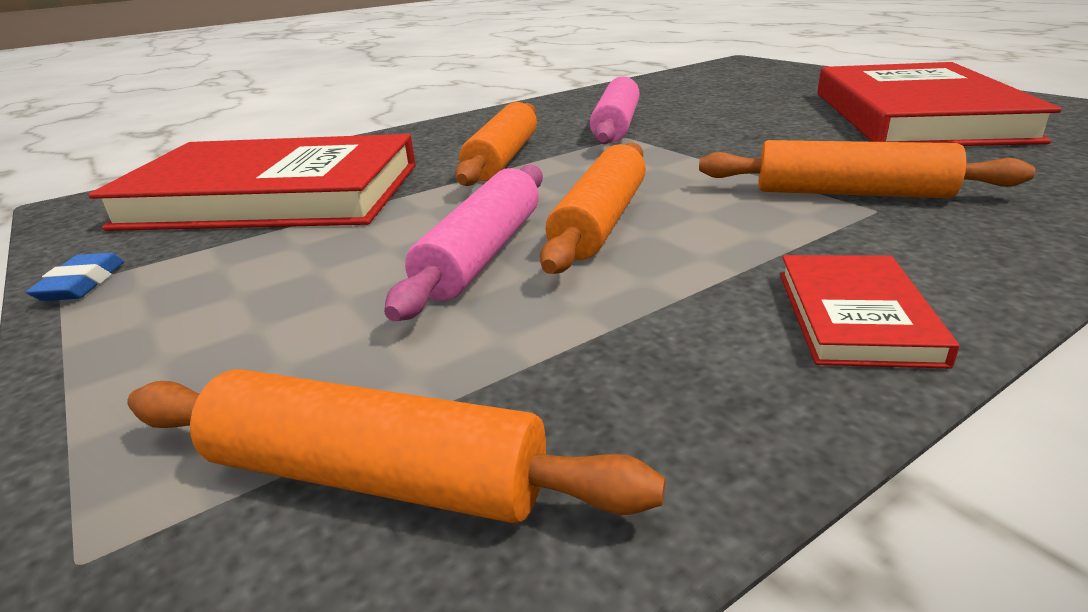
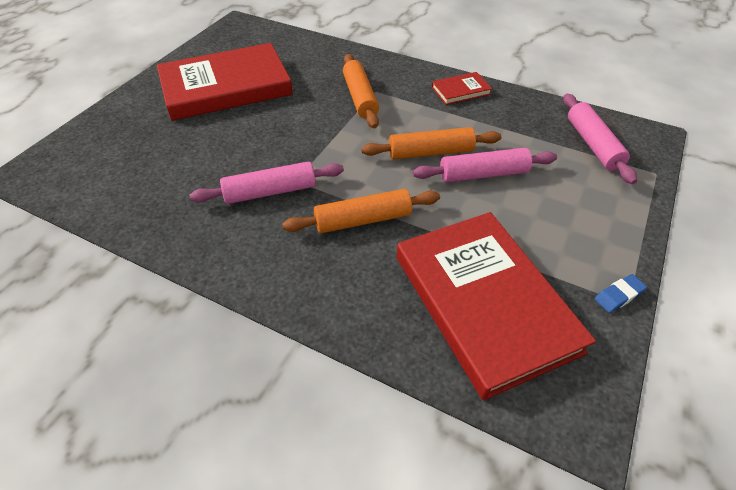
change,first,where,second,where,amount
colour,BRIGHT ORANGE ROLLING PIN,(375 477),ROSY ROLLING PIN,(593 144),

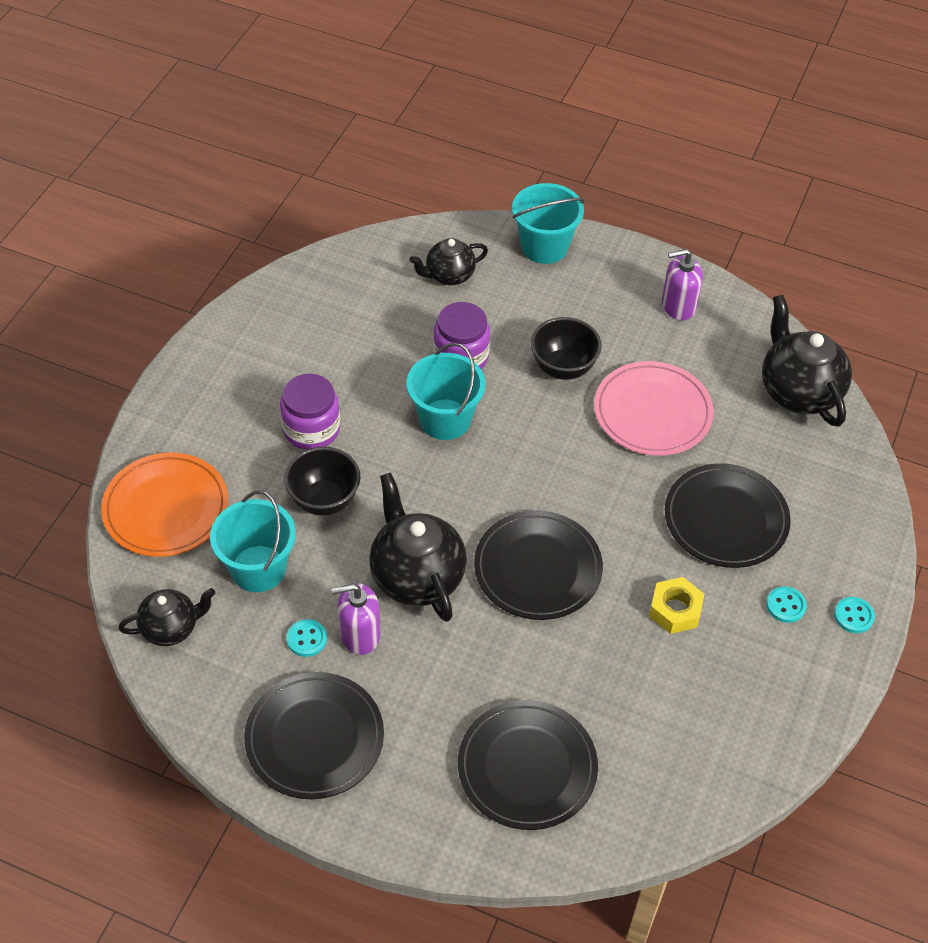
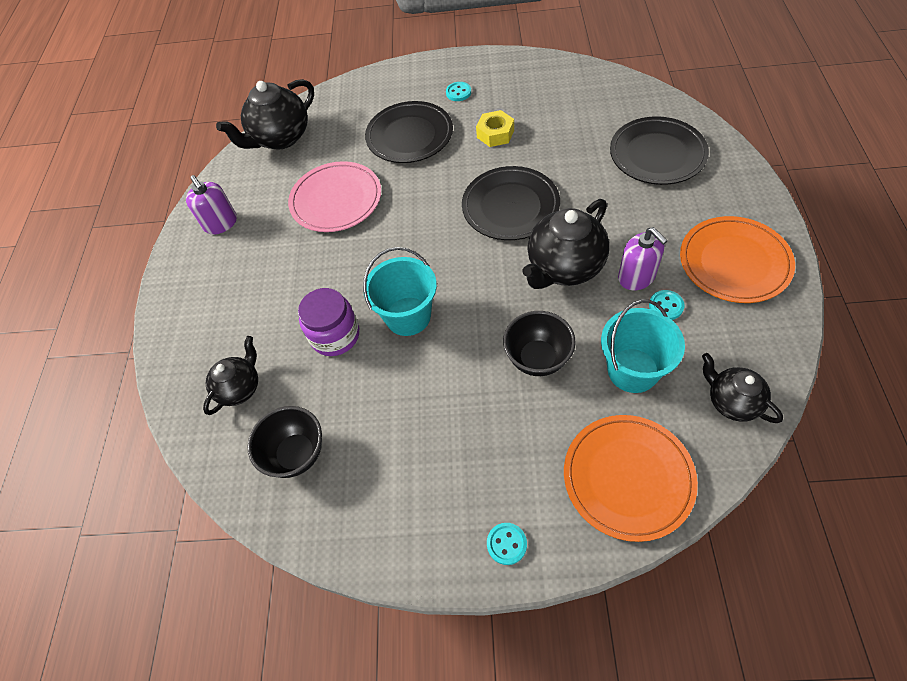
change,first,where,second,where,amount
missing,AQUA PAIL,(544 246),,,
spun,JET-BLACK TEAPOT,(449 275),,(240 388),105 degrees counterclockwise
relocated,JET-BLACK DEEP DISH,(563 368),,(296 454),
missing,PURPLE JAR,(311 429),,,
relocated,AQUA SHIRT BUTTON,(853 616),,(506 544),
colour,JET-BLACK DINNER PLATE,(314 738),BRIGHT ORANGE DINNER PLATE,(734 262),

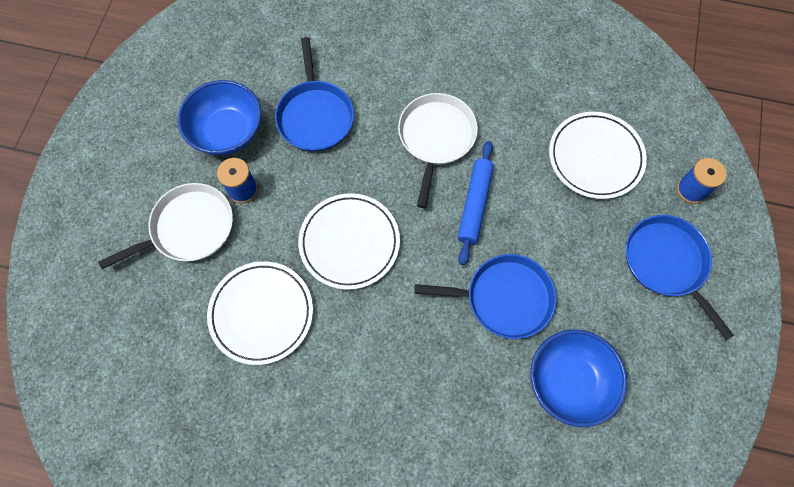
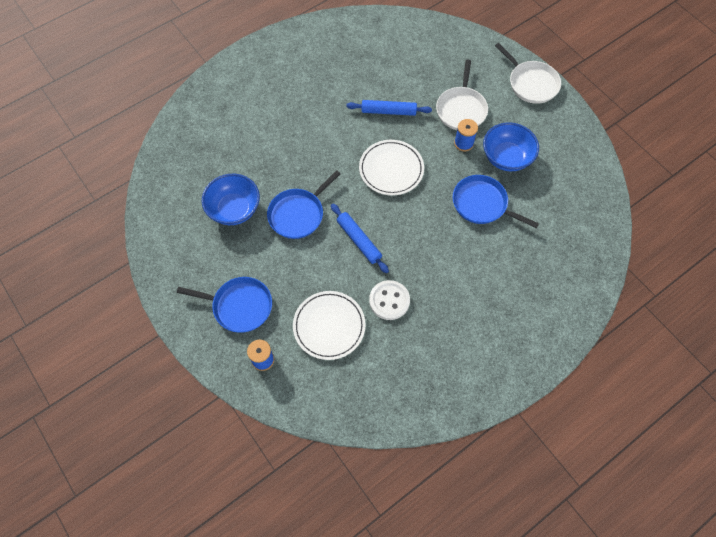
change,first,where,second,where,amount
relocated,PURE WHITE SKILLET,(436 138),,(531 83),
exchanged,PURE WHITE DINNER PLATE,(261 313),ROYAL BLUE ROLLING PIN,(388 111),
appeared,,,PURE WHITE SHIRT BUTTON,(389 301),

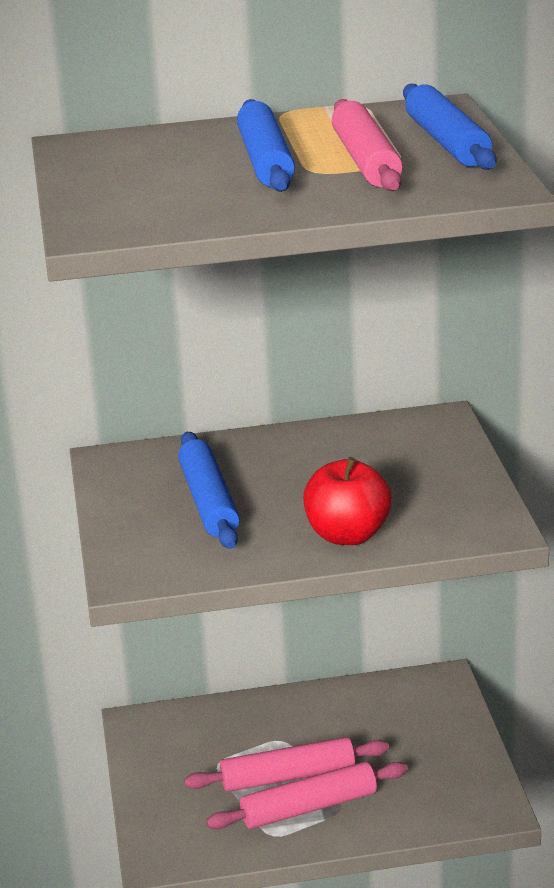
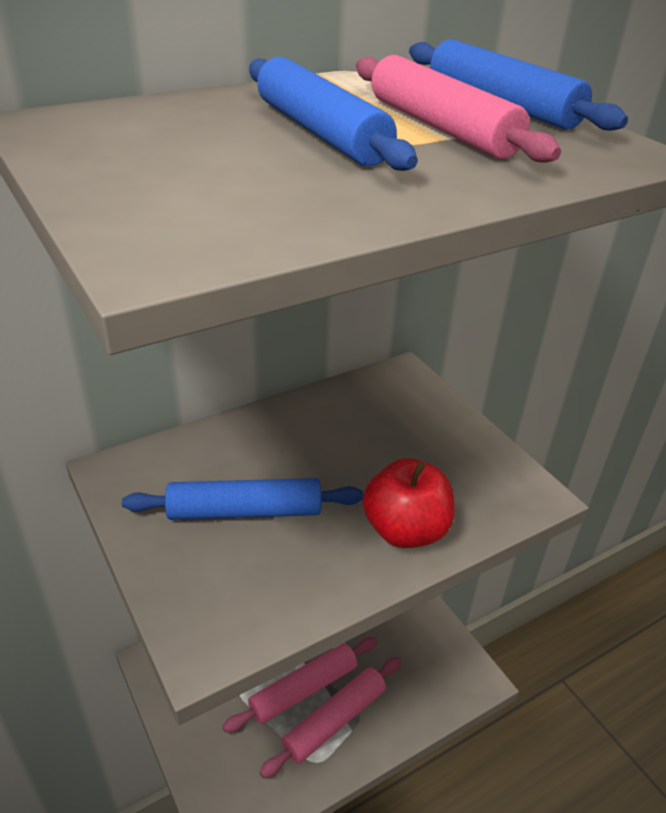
change,first,where,second,where,amount
spun,ROYAL BLUE ROLLING PIN,(209 502),,(245 511),60 degrees counterclockwise

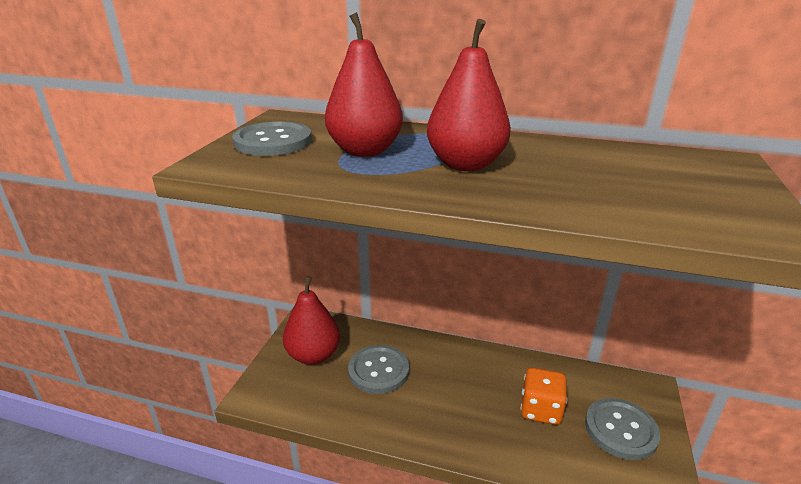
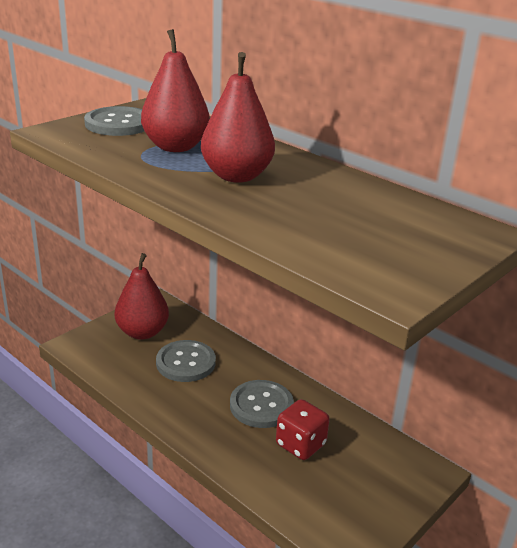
change,first,where,second,where,amount
colour,BRIGHT ORANGE DICE,(540 410),CRIMSON DICE,(300 444),
relocated,GREY SHIRT BUTTON,(620 430),,(261 405),

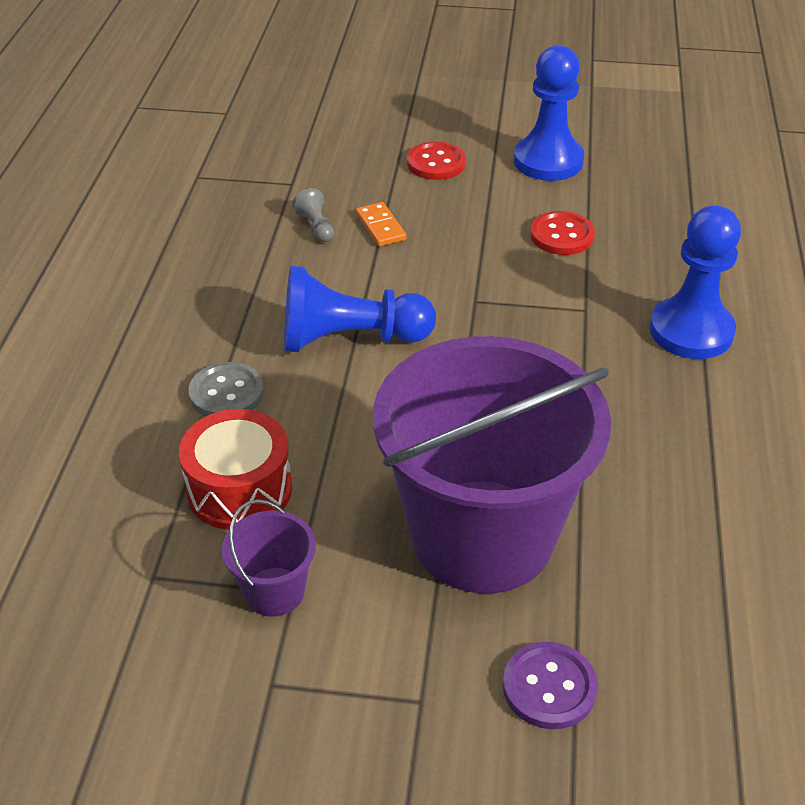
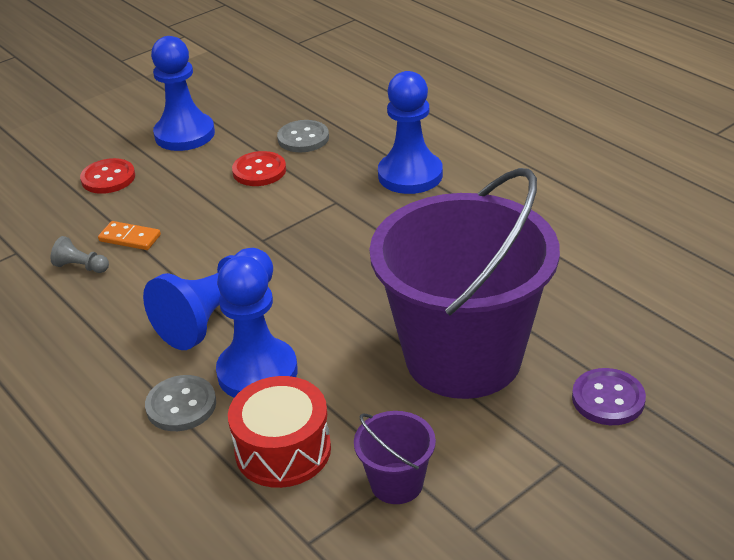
change,first,where,second,where,amount
appeared,,,GREY SHIRT BUTTON,(303 138),
appeared,,,ROYAL BLUE PAWN,(257 372),

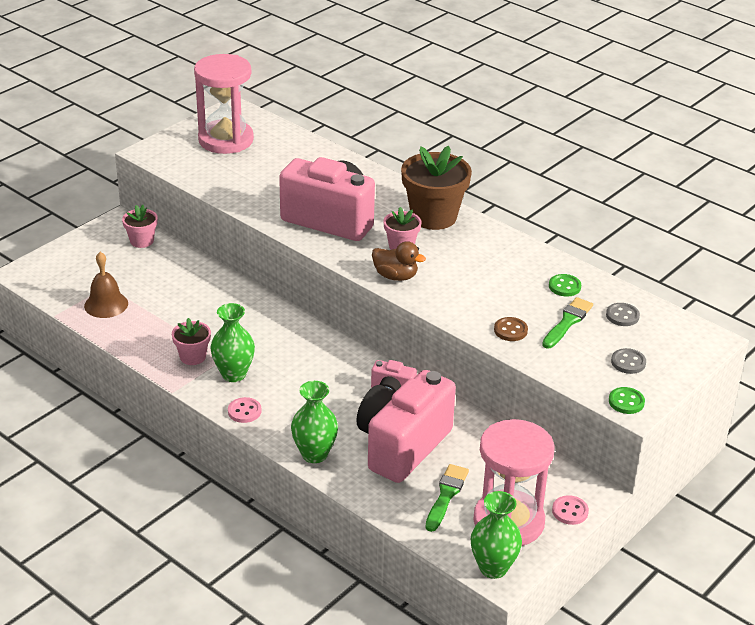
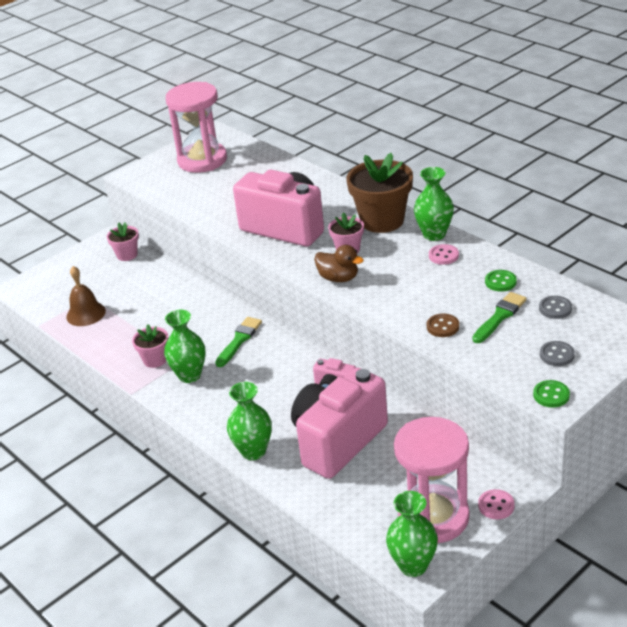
change,first,where,second,where,amount
relocated,ROSY SHIRT BUTTON,(244 411),,(443 256),
relocated,EMERALD BRUSH,(446 495),,(239 340),
appeared,,,EMERALD TALL VASE,(434 234),

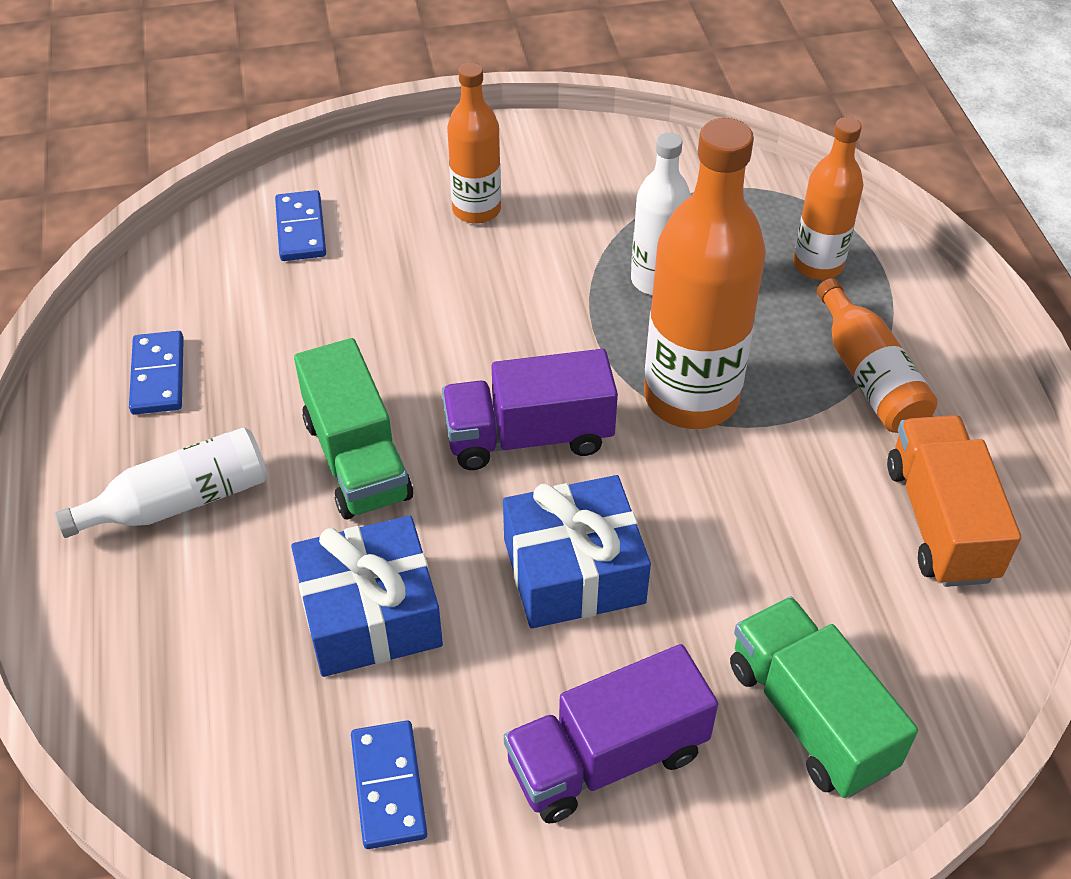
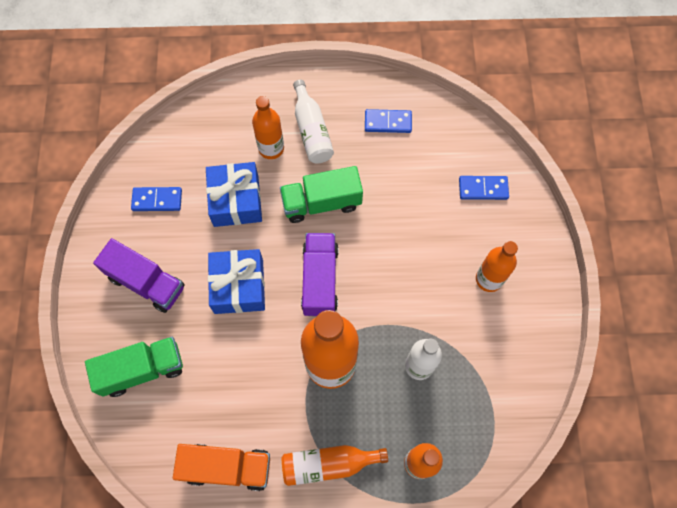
change,first,where,second,where,amount
spun,PURPLE TOY TRUCK,(607 758),,(146 282),135 degrees clockwise
appeared,,,BRIGHT ORANGE DRINK BOTTLE,(271 148),

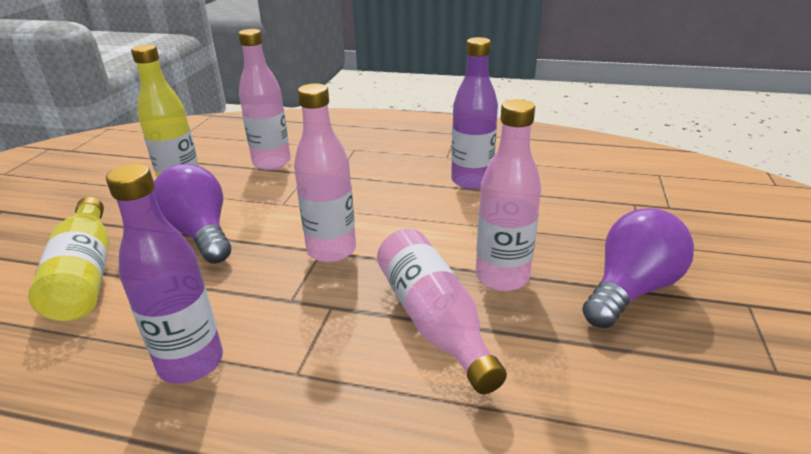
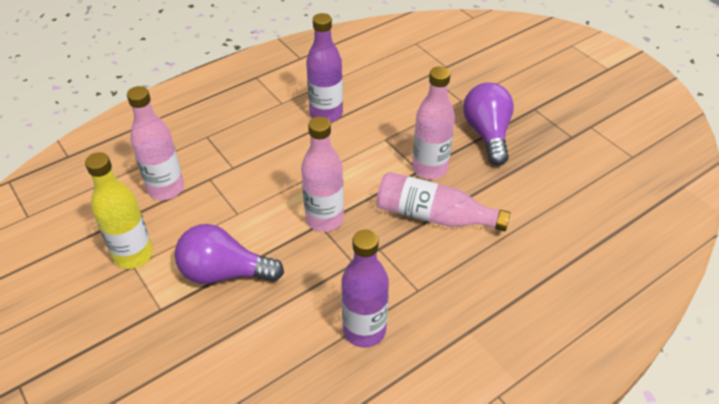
change,first,where,second,where,amount
missing,BRIGHT YELLOW DRINK BOTTLE,(85 275),,,

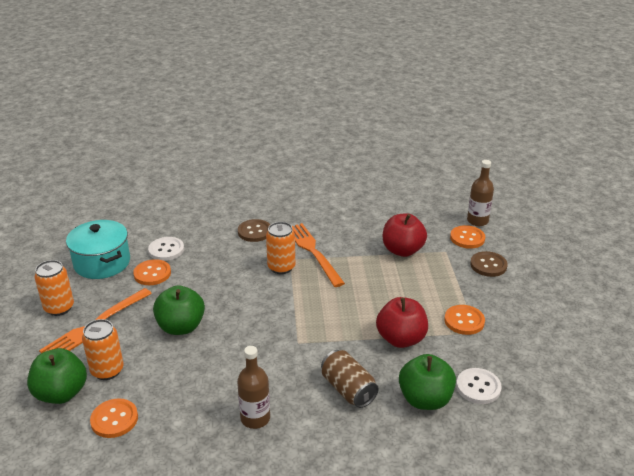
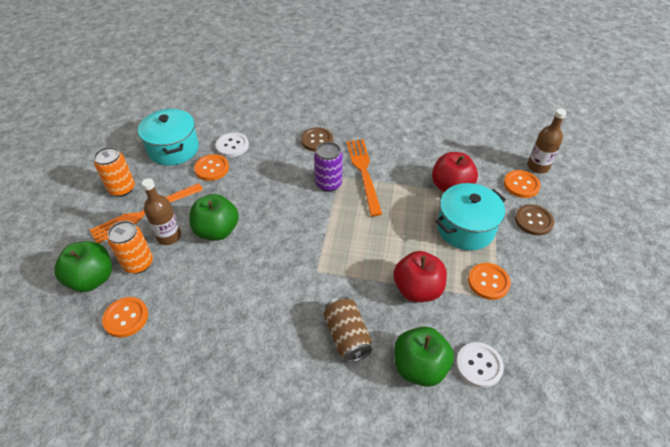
change,first,where,second,where,amount
colour,BRIGHT ORANGE TIN,(281 267),PURPLE TIN,(328 184),
relocated,BROWN DRINK BOTTLE,(255 418),,(169 236),
appeared,,,AQUA STOCKPOT,(465 228),

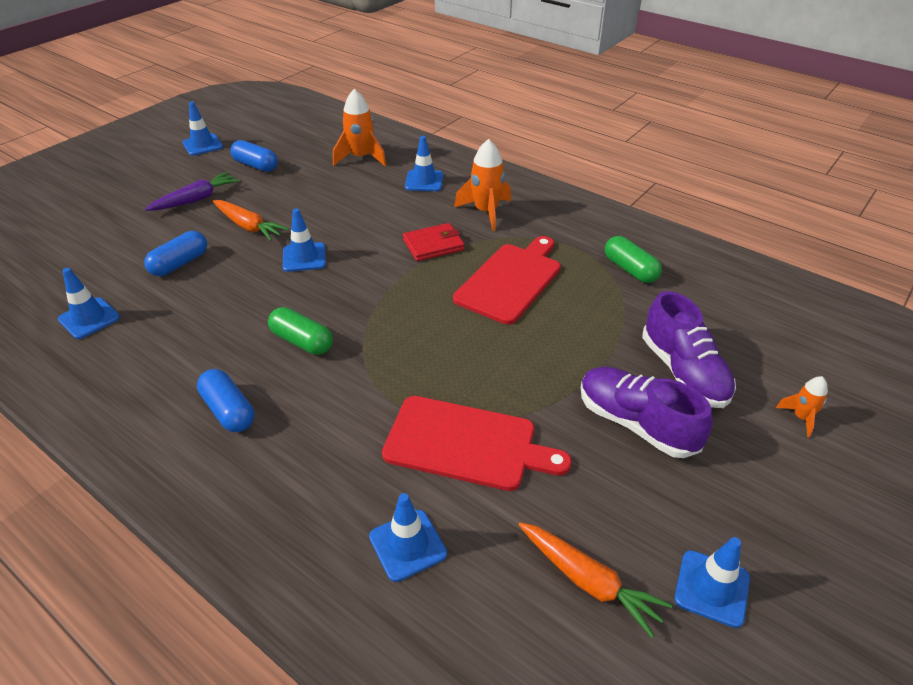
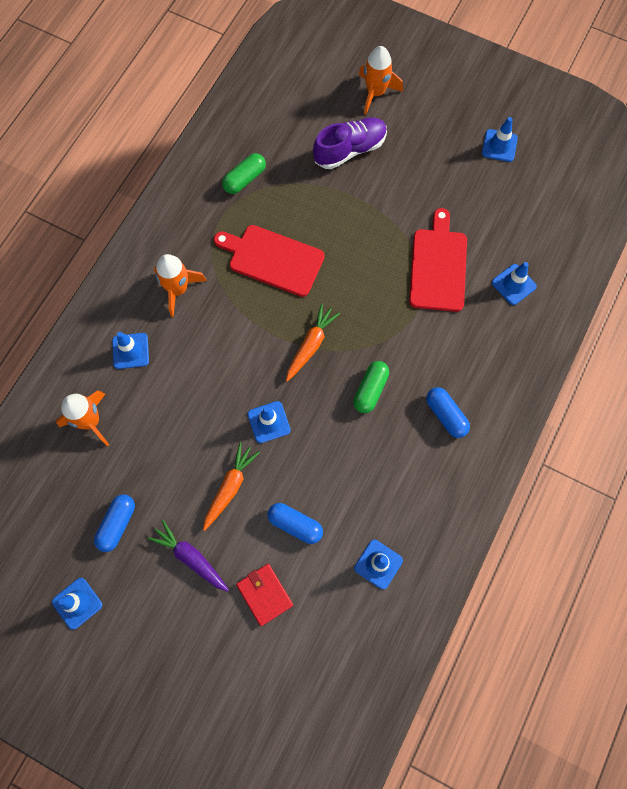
change,first,where,second,where,amount
relocated,CRIMSON CARD WALLET,(433 245),,(264 594),
missing,PURPLE LACE-UP SHOE,(636 424),,,
spun,ROYAL BLUE CAPSULE,(228 411),,(446 415),75 degrees counterclockwise
size,BRIGHT ORANGE SPACESHIP,(801 417),,(375 93),x1.85
relocated,BRIGHT ORANGE ROOT VEGETABLE,(588 581),,(310 345),

